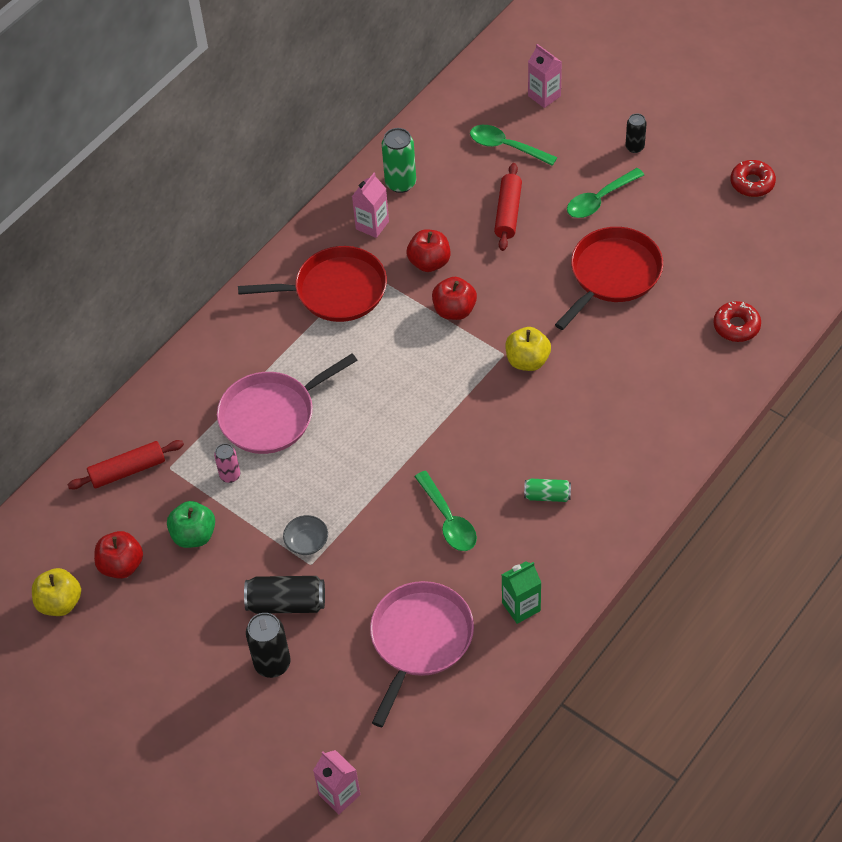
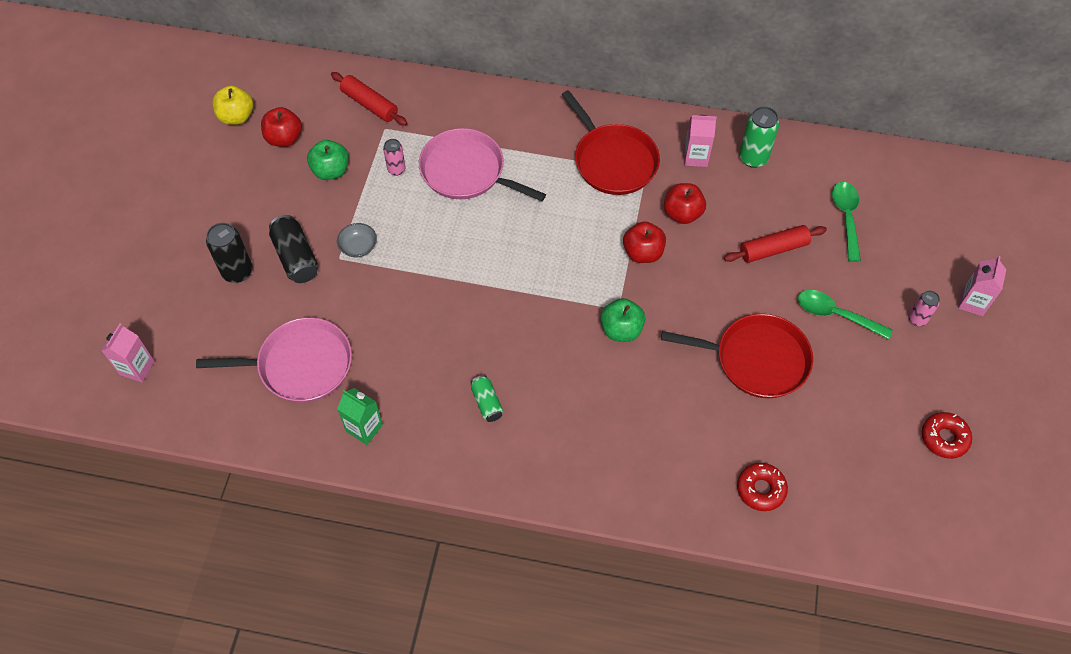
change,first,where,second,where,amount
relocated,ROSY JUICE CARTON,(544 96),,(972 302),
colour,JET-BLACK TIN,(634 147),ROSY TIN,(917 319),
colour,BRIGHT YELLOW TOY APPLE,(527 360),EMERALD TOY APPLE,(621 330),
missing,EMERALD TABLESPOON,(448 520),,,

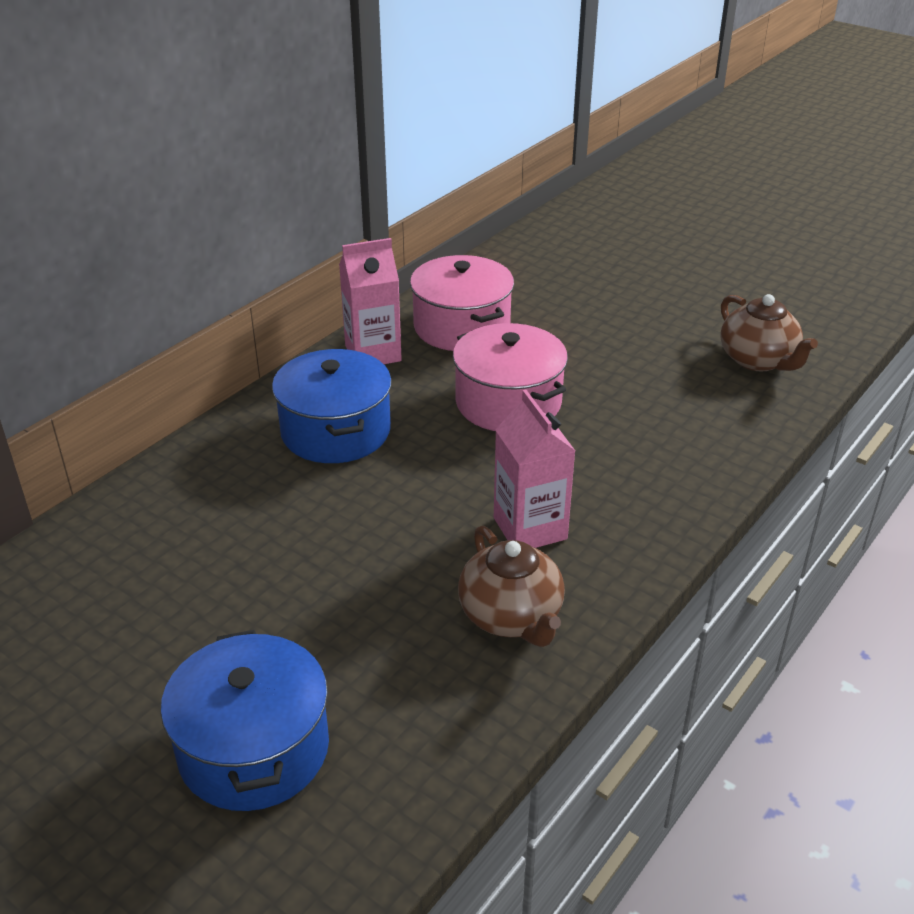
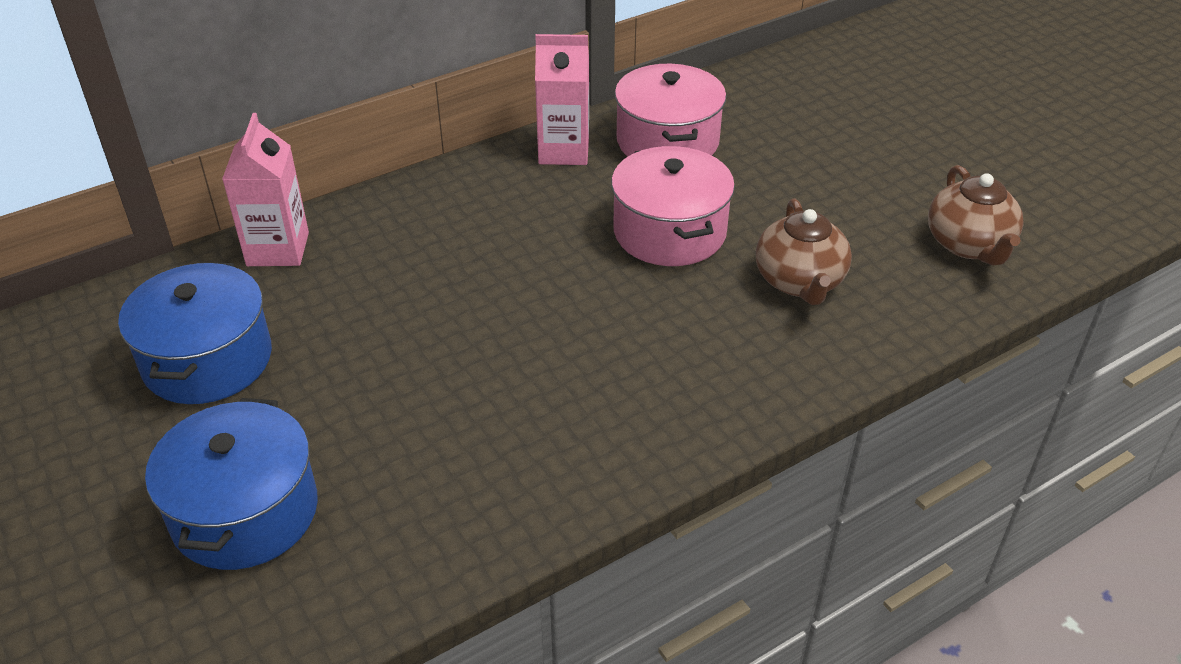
change,first,where,second,where,amount
relocated,ROYAL BLUE STOCKPOT,(335 431),,(207 360),
relocated,ROSY JUICE CARTON,(530 528),,(278 249),
relocated,BROWN TEAPOT,(511 616),,(799 282),

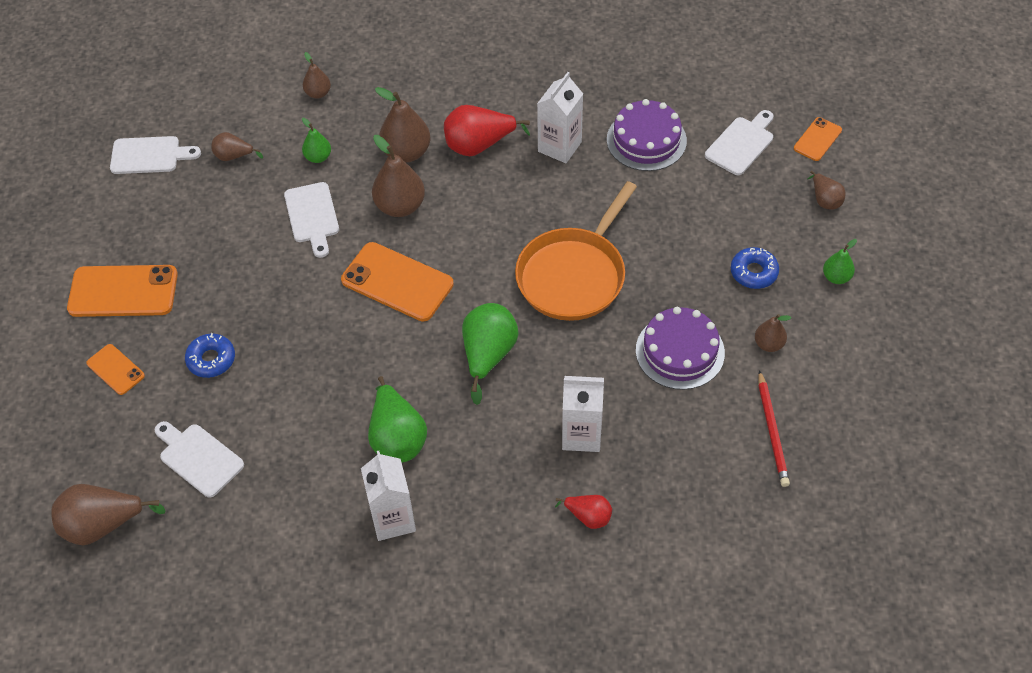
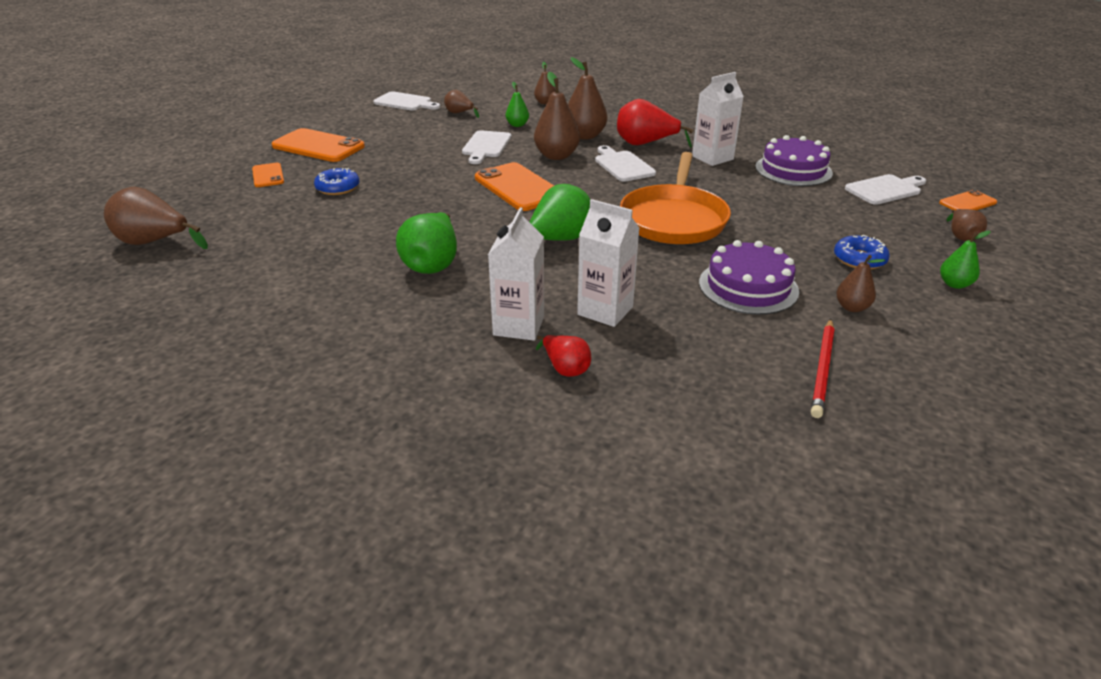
change,first,where,second,where,amount
spun,BRIGHT ORANGE SKILLET,(573 275),,(674 219),45 degrees counterclockwise
relocated,PURE WHITE CUTTING BOARD,(198 458),,(622 165),
relocated,PURE WHITE JUICE CARTON,(393 519),,(518 326),

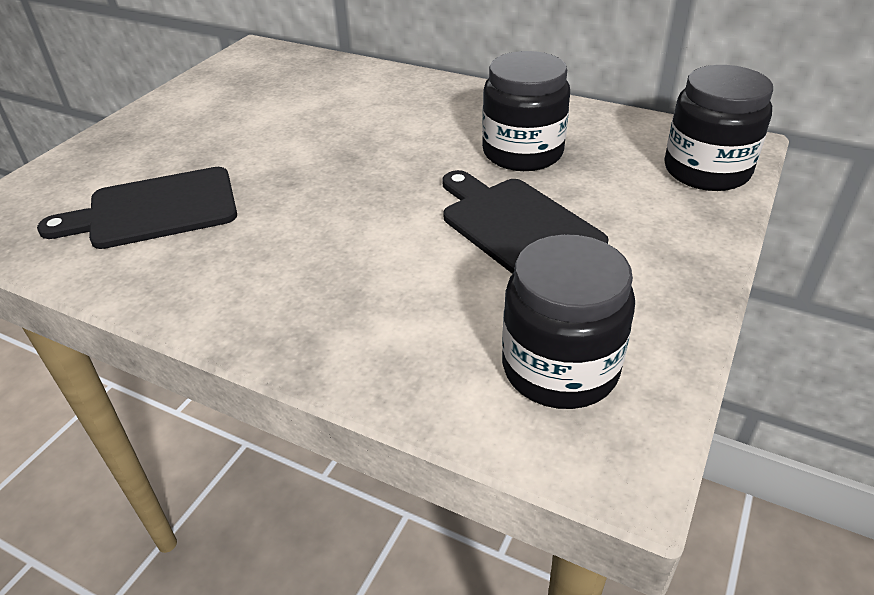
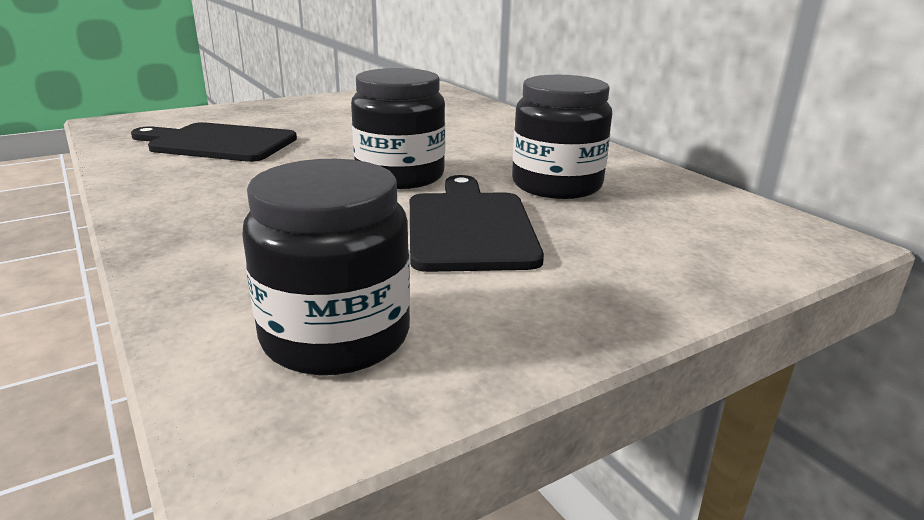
change,first,where,second,where,amount
relocated,JET-BLACK JAR,(706 170),,(400 176),

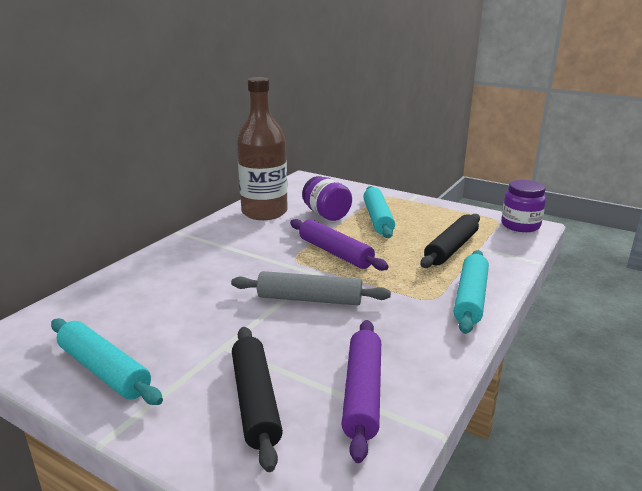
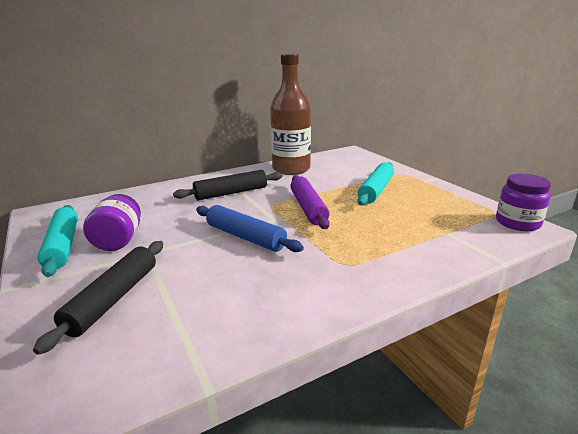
change,first,where,second,where,amount
relocated,PURPLE JAR,(326 214),,(118 240),
relocated,JET-BLACK ROLLING PIN,(451 248),,(231 193),
missing,AQUA ROLLING PIN,(470 298),,,
colour,GREY ROLLING PIN,(309 299),ROYAL BLUE ROLLING PIN,(245 237),
missing,PURPLE ROLLING PIN,(362 393),,,

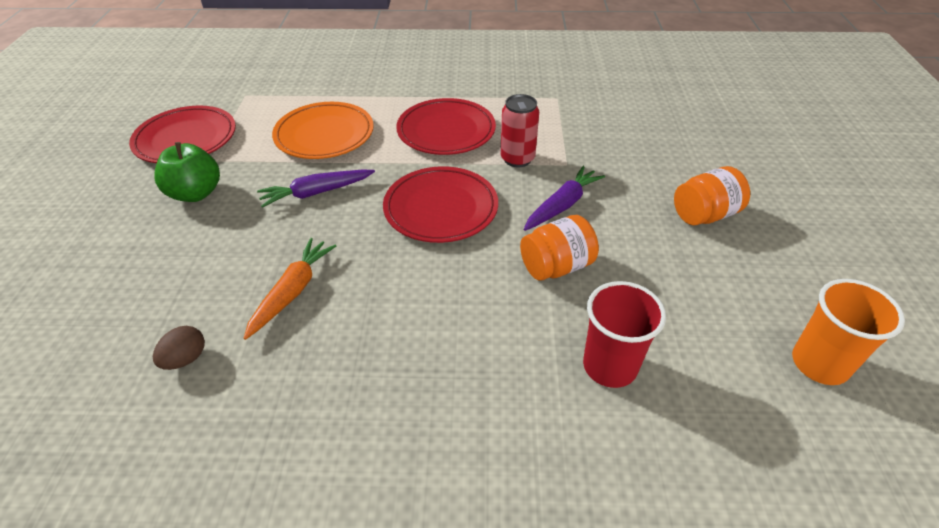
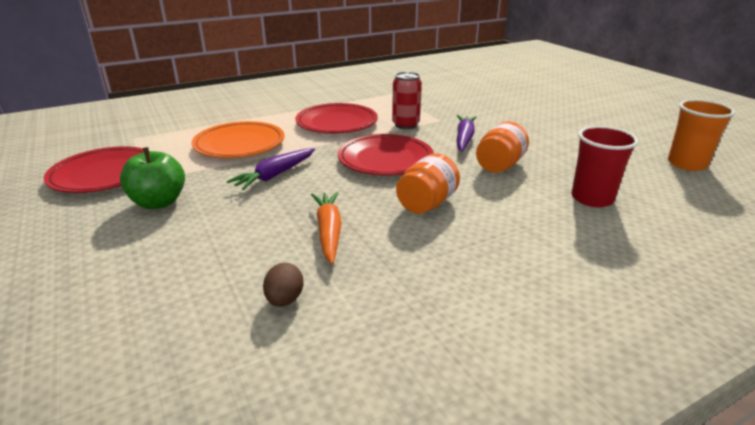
change,first,where,second,where,amount
relocated,BRIGHT ORANGE JAR,(704 215),,(427 204),

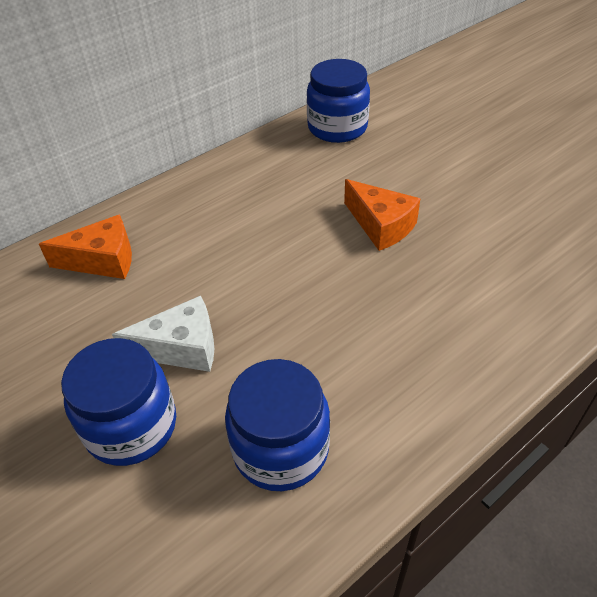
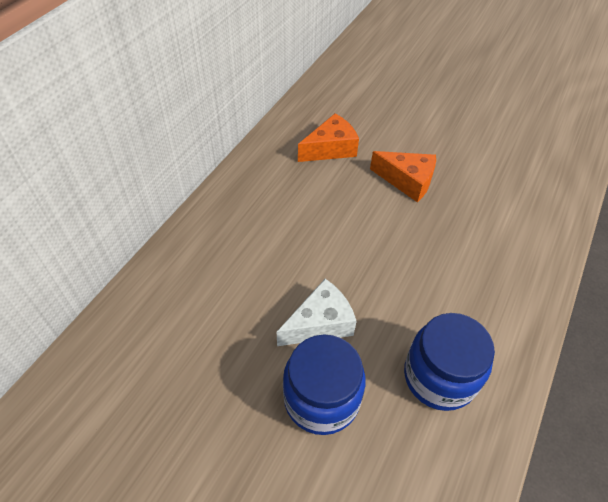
change,first,where,second,where,amount
missing,ROYAL BLUE JAR,(337 127),,,
relocated,BRIGHT ORANGE CHEESE WEDGE,(103 260),,(330 149),

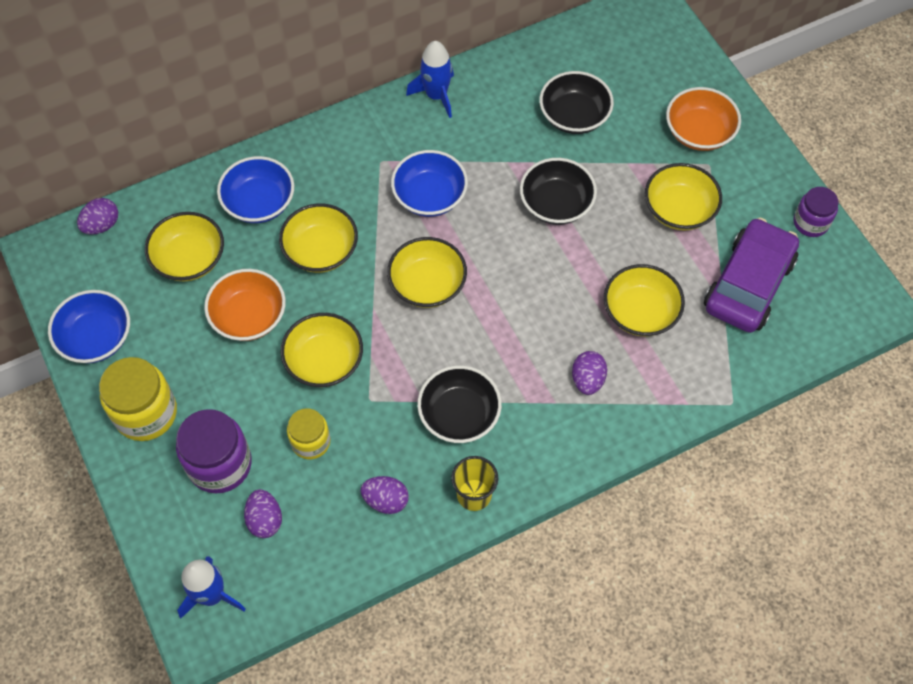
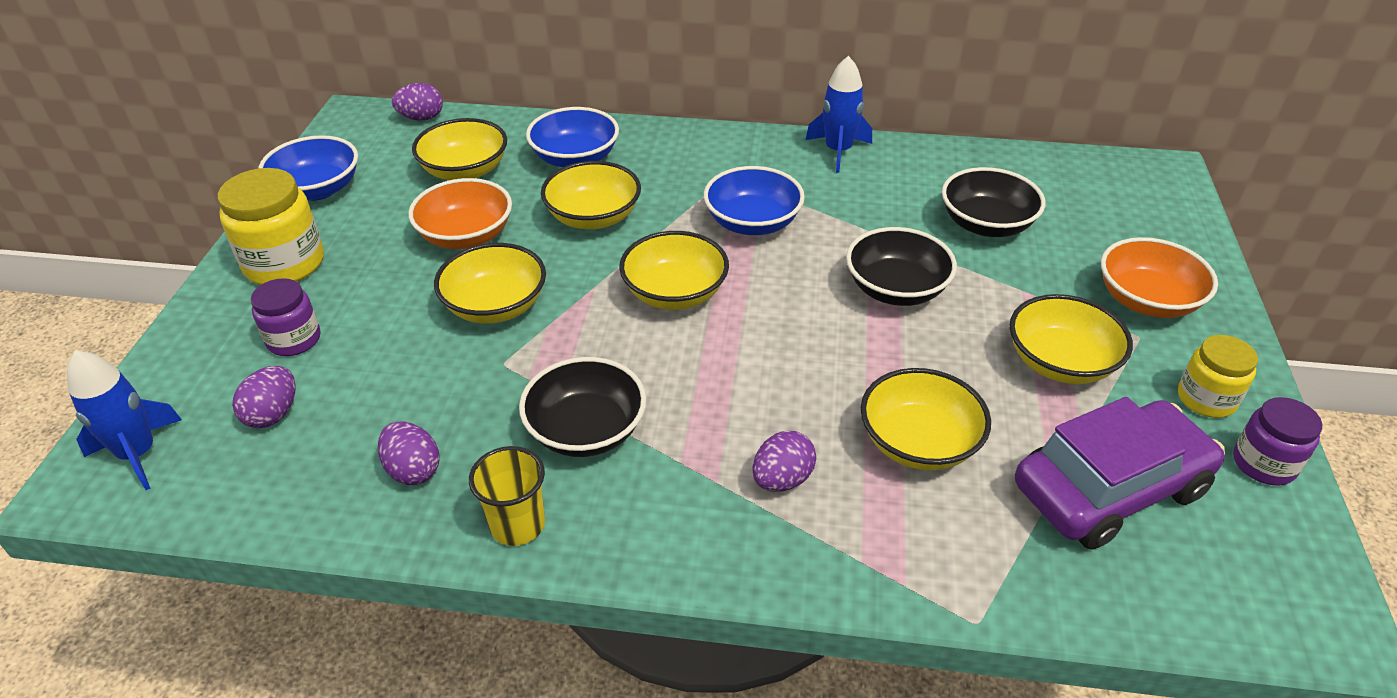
change,first,where,second,where,amount
relocated,BRIGHT YELLOW JAR,(310 442),,(1206 399),
size,PURPLE JAR,(220 464),,(294 340),x0.62

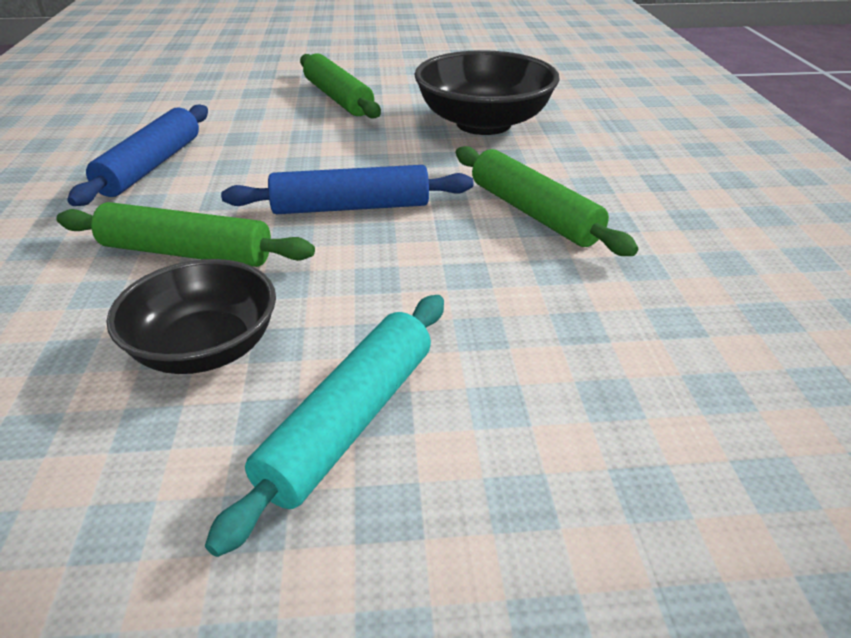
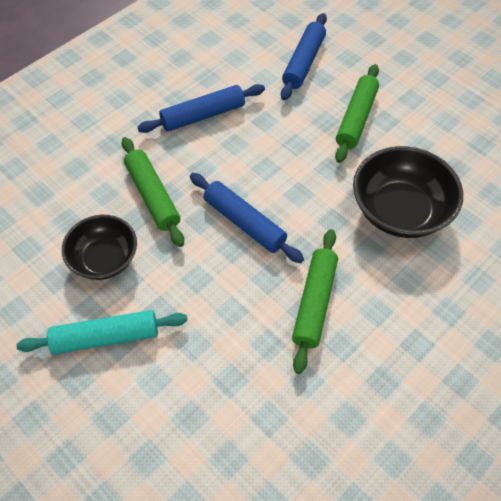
change,first,where,second,where,amount
appeared,,,ROYAL BLUE ROLLING PIN,(303 62),

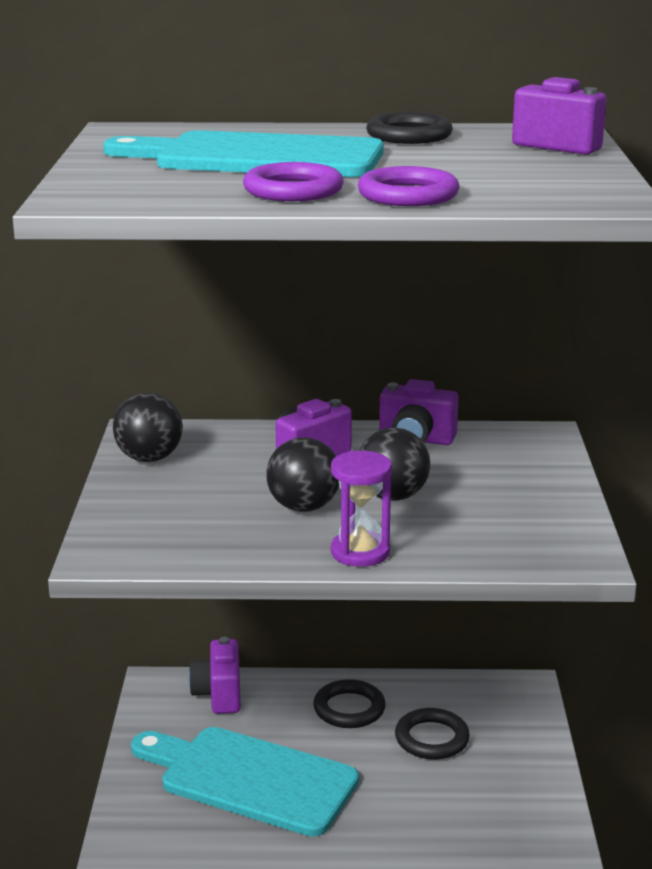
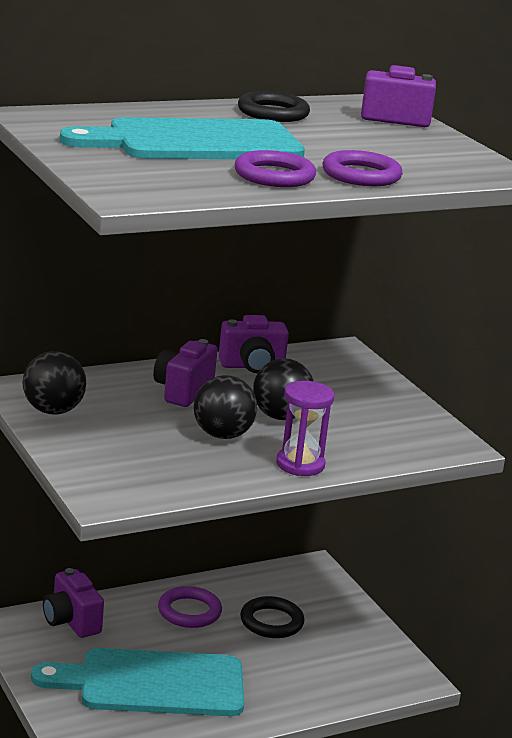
change,first,where,second,where,amount
colour,JET-BLACK RING,(349 709),PURPLE RING,(189 611),

